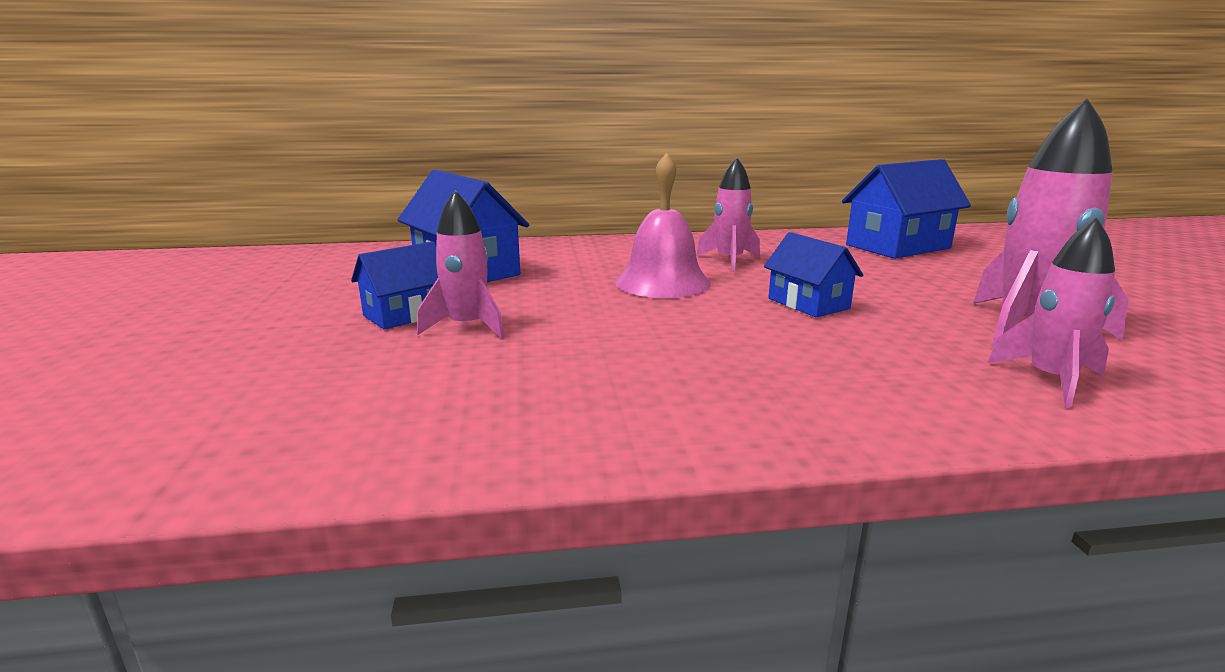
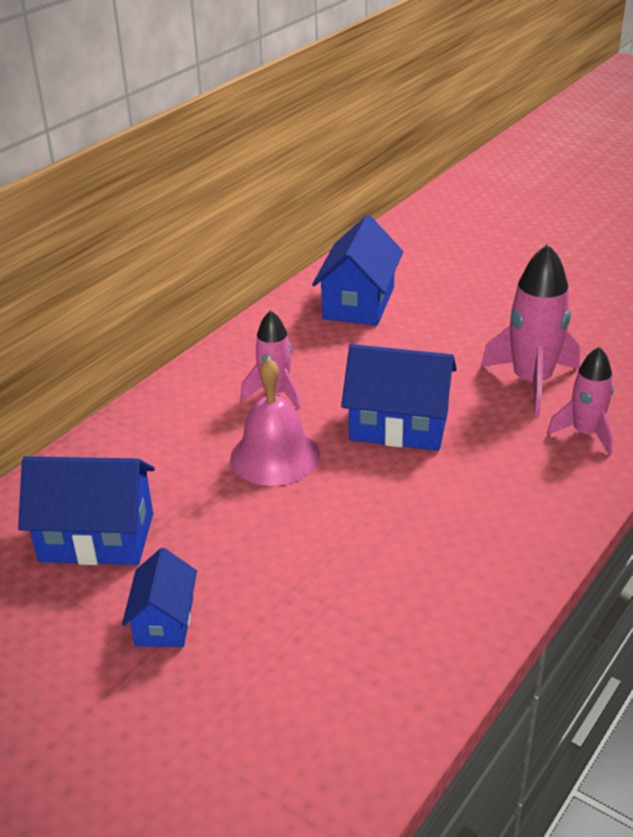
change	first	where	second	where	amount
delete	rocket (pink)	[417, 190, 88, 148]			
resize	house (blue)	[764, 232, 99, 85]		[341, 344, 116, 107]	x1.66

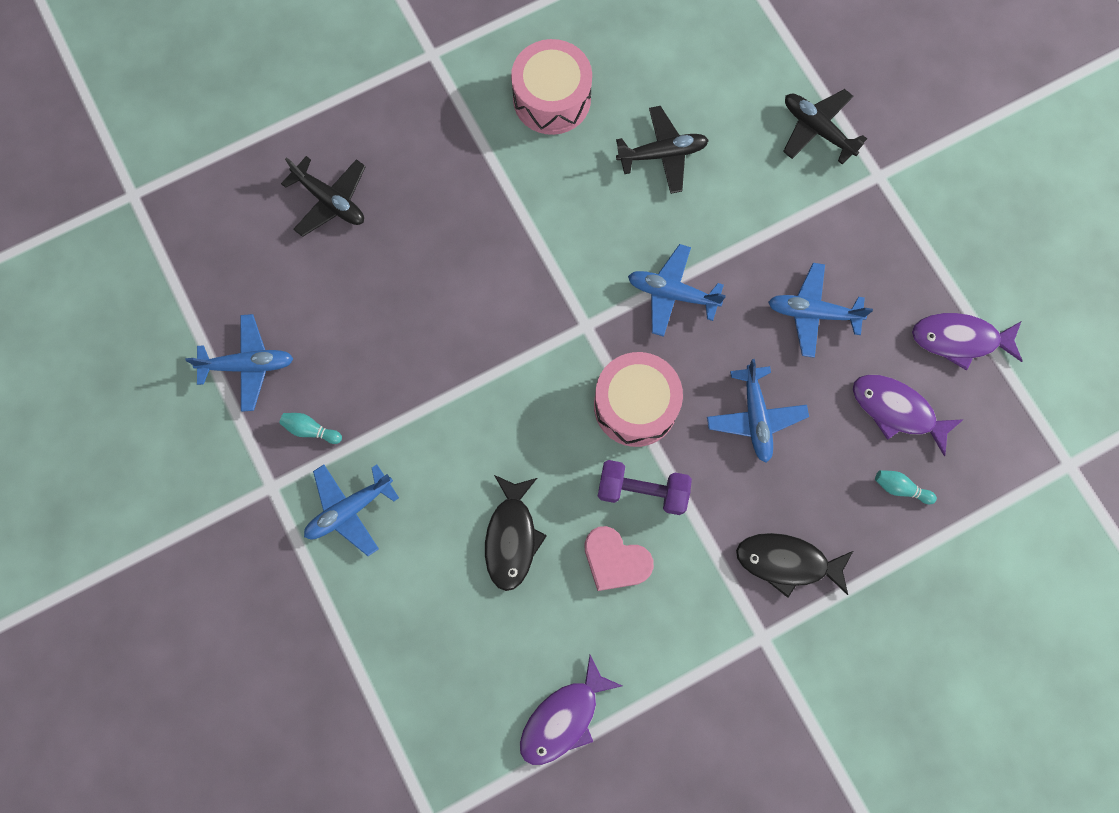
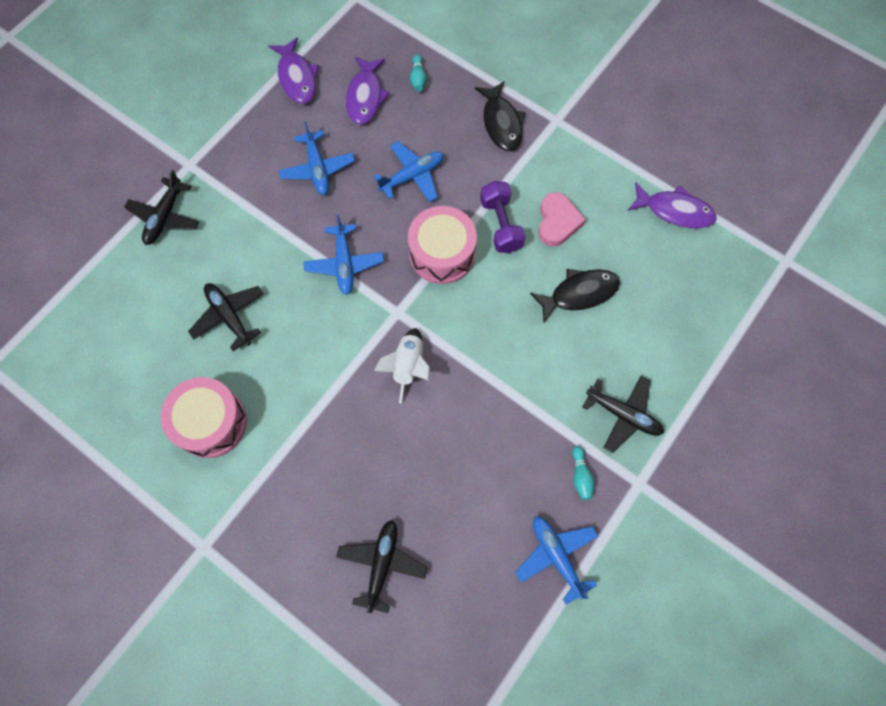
change	first	where	second	where	amount
recolor	plane (blue)	[304, 464, 95, 92]	plane (black)	[583, 376, 81, 77]	
insert			rocket (white)	[374, 328, 56, 76]	

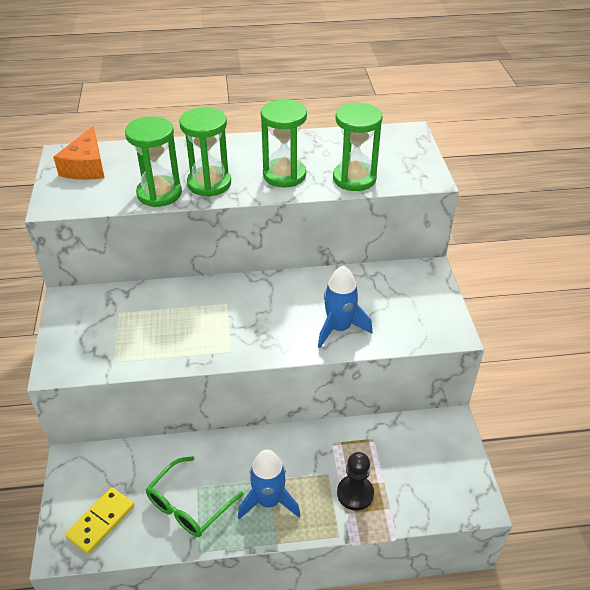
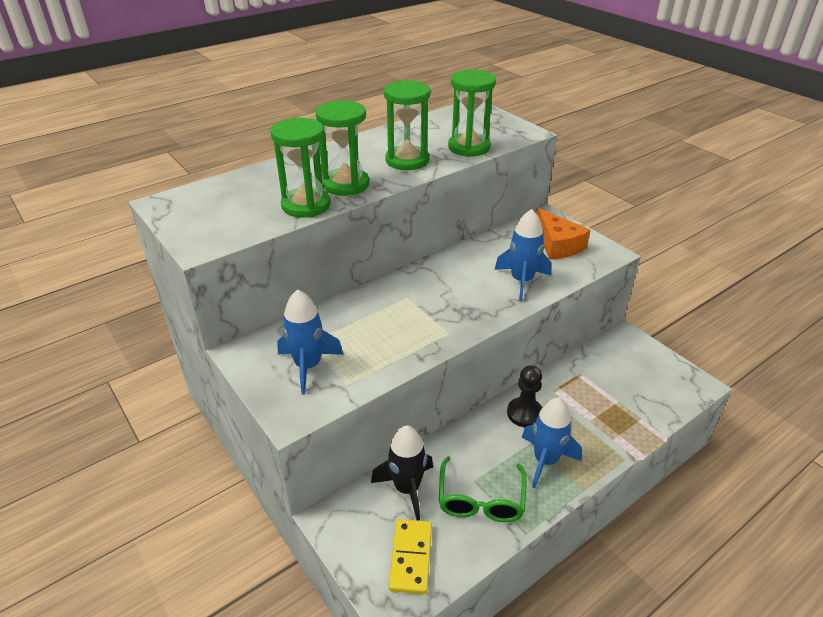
change	first	where	second	where	amount
move	cheese (orange)	[54, 126, 51, 54]		[537, 208, 53, 52]	
move	pawn (black)	[337, 452, 37, 59]		[507, 365, 35, 62]	
insert			rocket (blue)	[277, 289, 67, 105]	
insert			rocket (black)	[371, 425, 62, 96]	

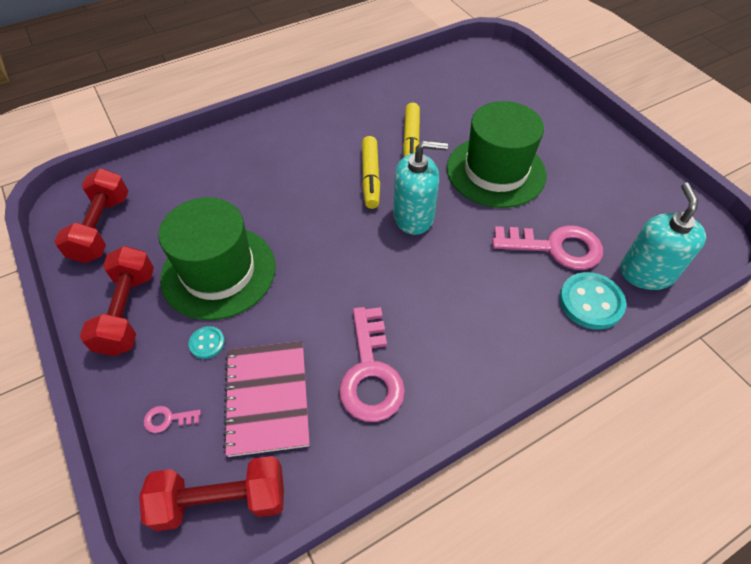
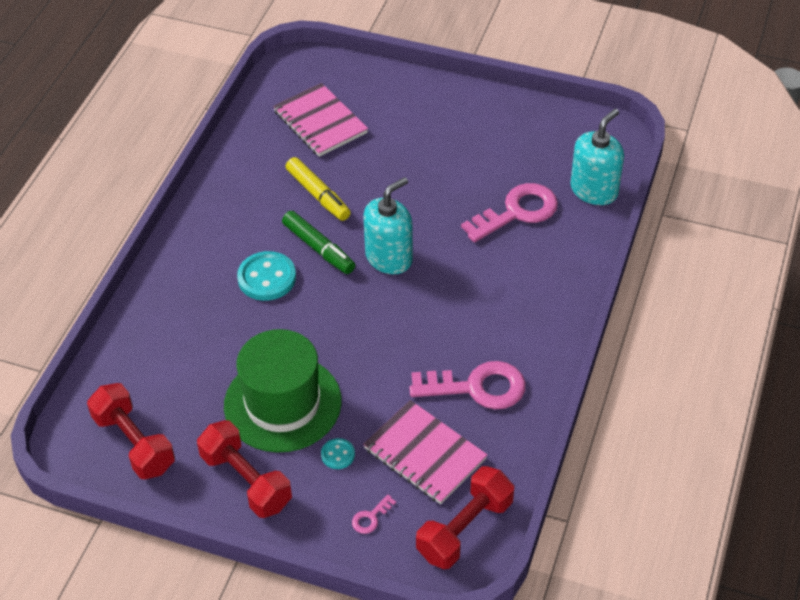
change	first	where	second	where	amount
delete	hat (green)	[447, 101, 99, 107]			
recolor	marker (yellow)	[362, 136, 18, 73]	marker (green)	[282, 211, 73, 63]	
rotate	soap dispenser (turquoise)	[620, 183, 86, 107]		[570, 109, 54, 96]	75 degrees clockwise
move	button (turquoise)	[559, 272, 67, 58]		[237, 251, 59, 50]	
rotate	key (pink)	[339, 307, 66, 115]		[409, 361, 117, 48]	45 degrees counterclockwise
insert			notebook (pink)	[273, 83, 95, 74]	

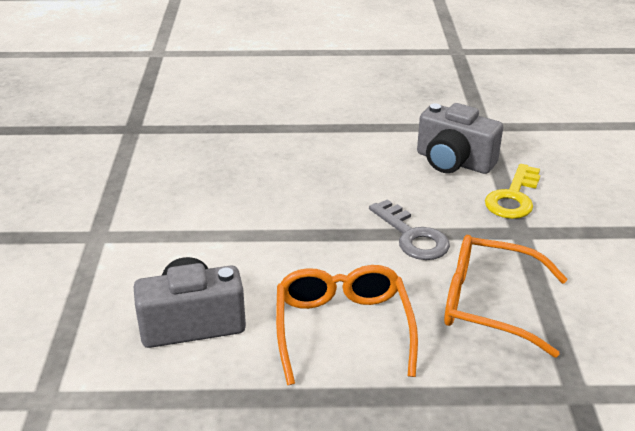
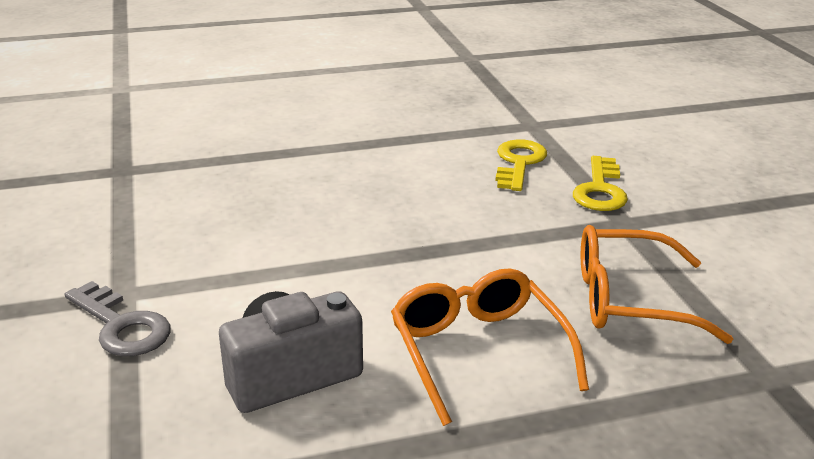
change	first	where	second	where	amount
replace	camera (grey)	[417, 103, 86, 71]	key (yellow)	[496, 139, 51, 52]	
move	key (grey)	[369, 199, 81, 61]		[65, 281, 106, 75]	

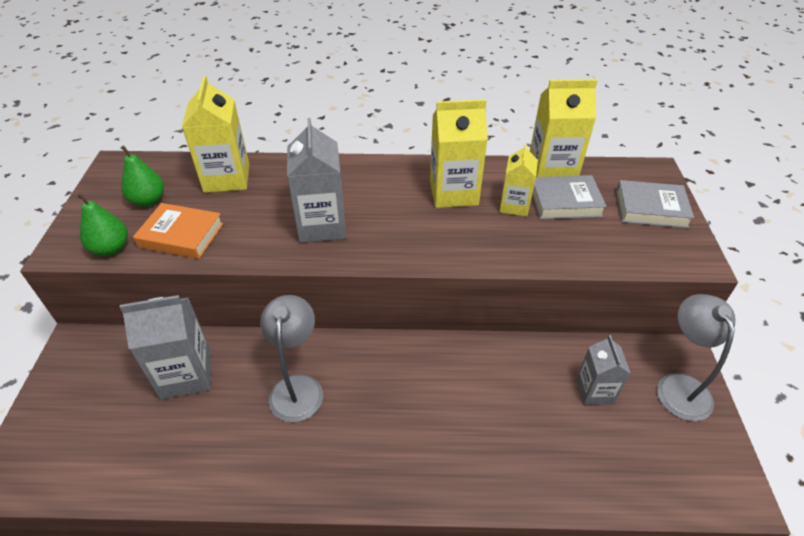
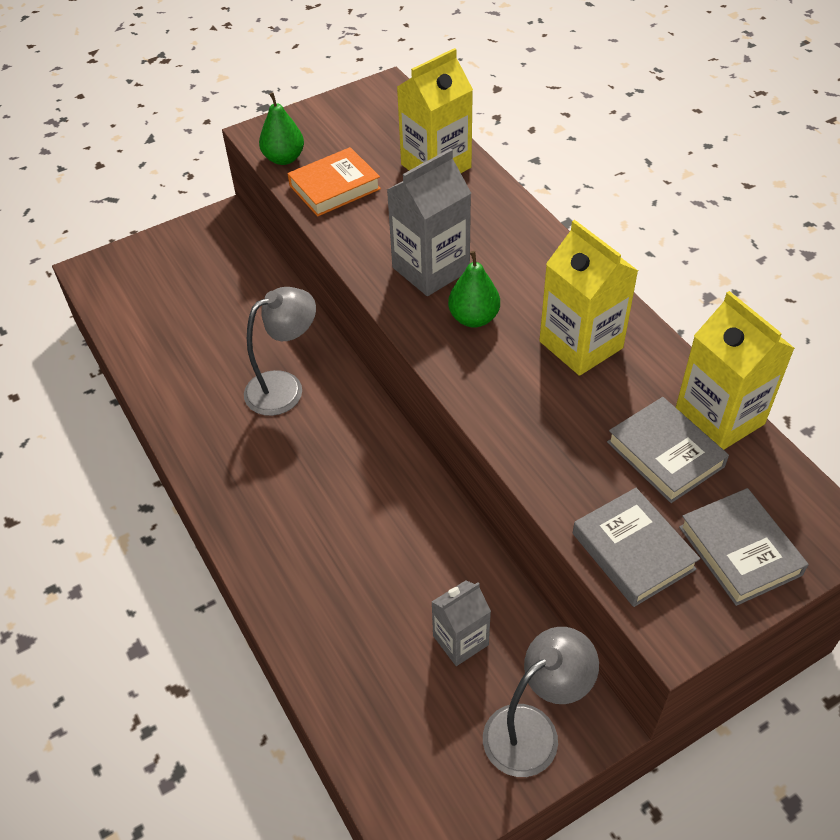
change	first	where	second	where	amount
delete	carton (yellow)	[500, 143, 38, 74]			
move	pear (green)	[121, 145, 43, 62]		[448, 251, 52, 77]	
rotate	book (orange)	[133, 203, 91, 56]		[287, 147, 94, 70]	75 degrees clockwise
delete	carton (grey)	[120, 295, 91, 105]			
insert			book (grey)	[573, 488, 127, 119]	

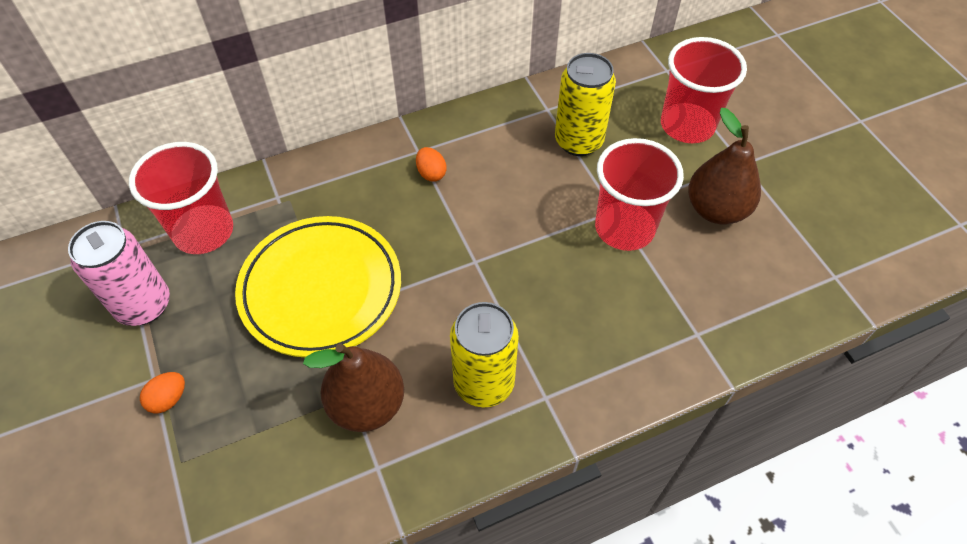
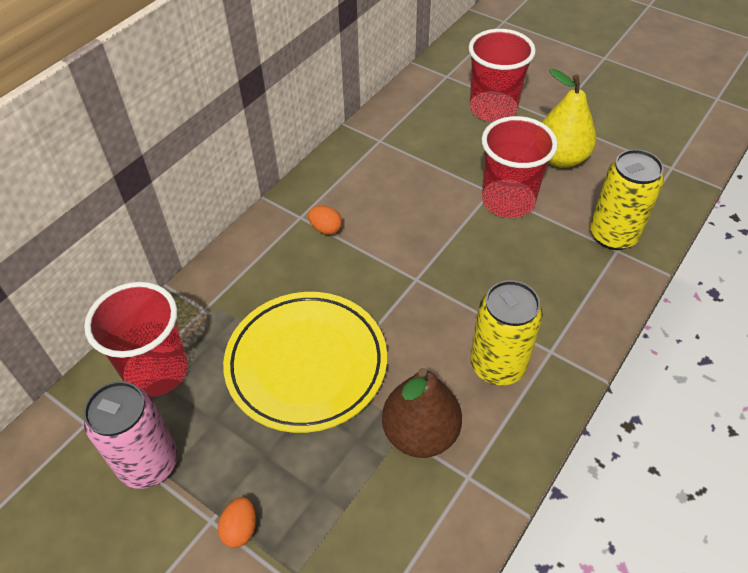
change	first	where	second	where	amount
move	can (yellow)	[555, 53, 61, 103]		[590, 149, 74, 101]	
recolor	pear (brown)	[688, 108, 73, 117]	pear (yellow)	[542, 69, 54, 99]	

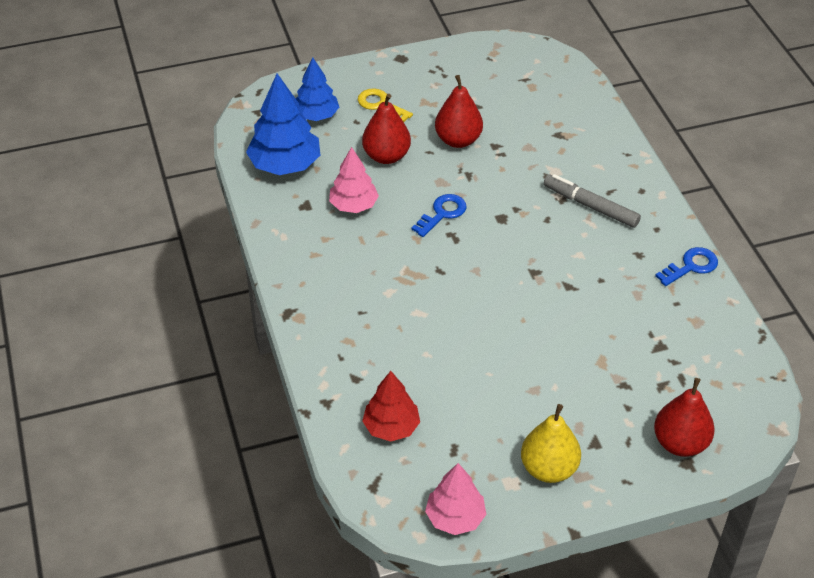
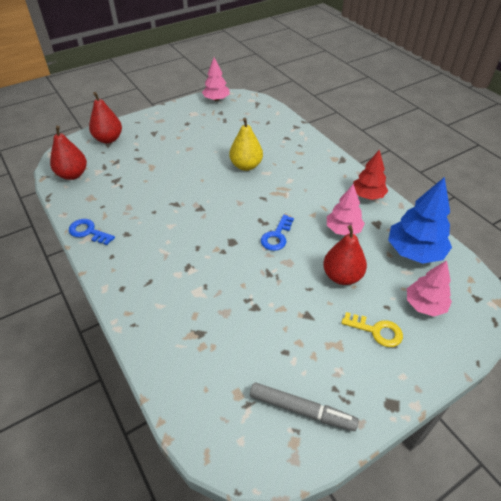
change	first	where	second	where	amount
recolor	tree (blue)	[296, 58, 43, 63]	tree (pink)	[407, 260, 45, 56]	
move	pear (red)	[435, 75, 48, 73]		[50, 126, 37, 54]	
move	marker (grey)	[544, 174, 97, 54]		[250, 382, 109, 49]	
rotate	key (blue)	[655, 247, 63, 39]		[69, 219, 46, 26]	75 degrees clockwise
move	tree (red)	[362, 371, 58, 71]		[353, 149, 35, 51]	
move	pear (yellow)	[521, 404, 60, 79]		[229, 118, 34, 53]	

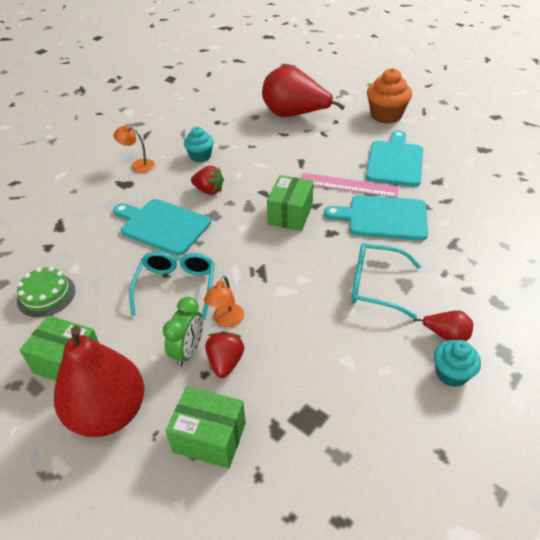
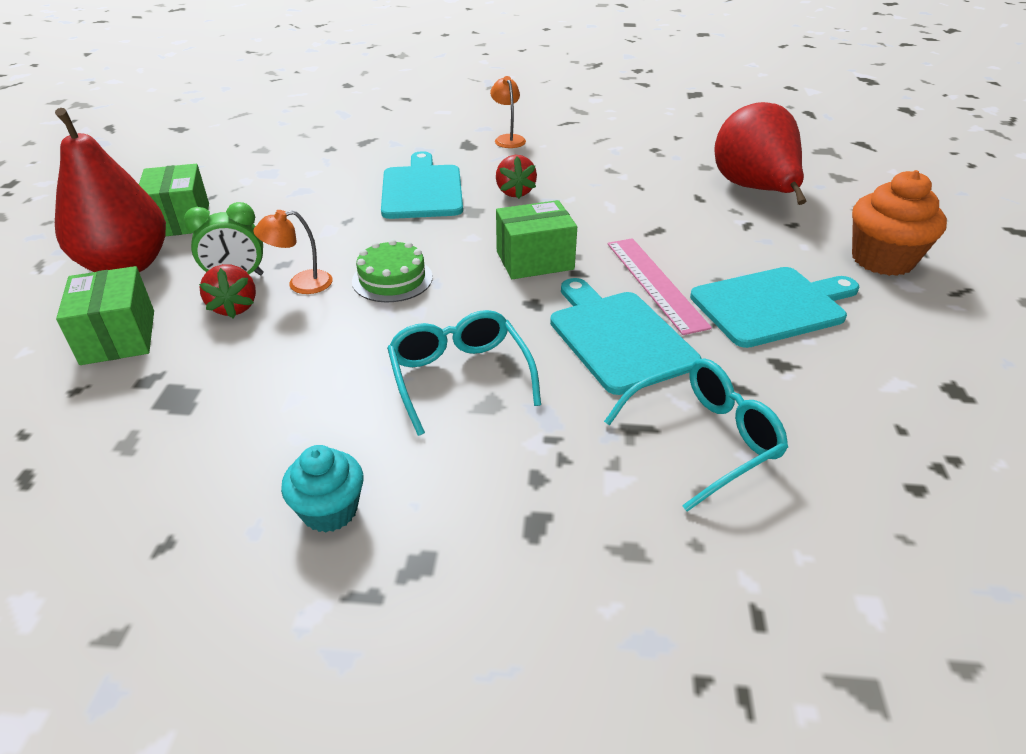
change	first	where	second	where	amount
delete	cupcake (turquoise)	[184, 127, 30, 36]			
move	glasses (turquoise)	[129, 251, 86, 69]		[604, 358, 184, 154]	
move	cake (green)	[17, 267, 58, 50]		[352, 239, 81, 63]	
delete	pear (red)	[413, 310, 60, 31]			
rotate	strawberry (red)	[205, 331, 39, 47]		[199, 264, 57, 54]	105 degrees clockwise

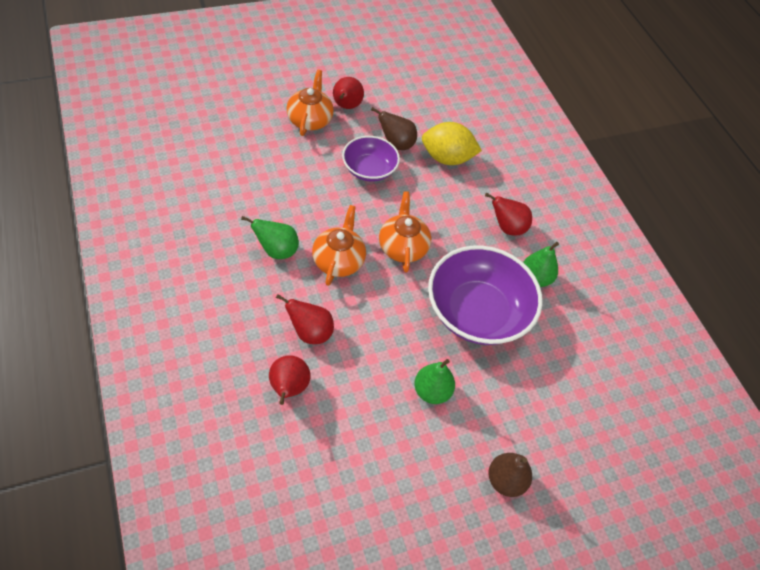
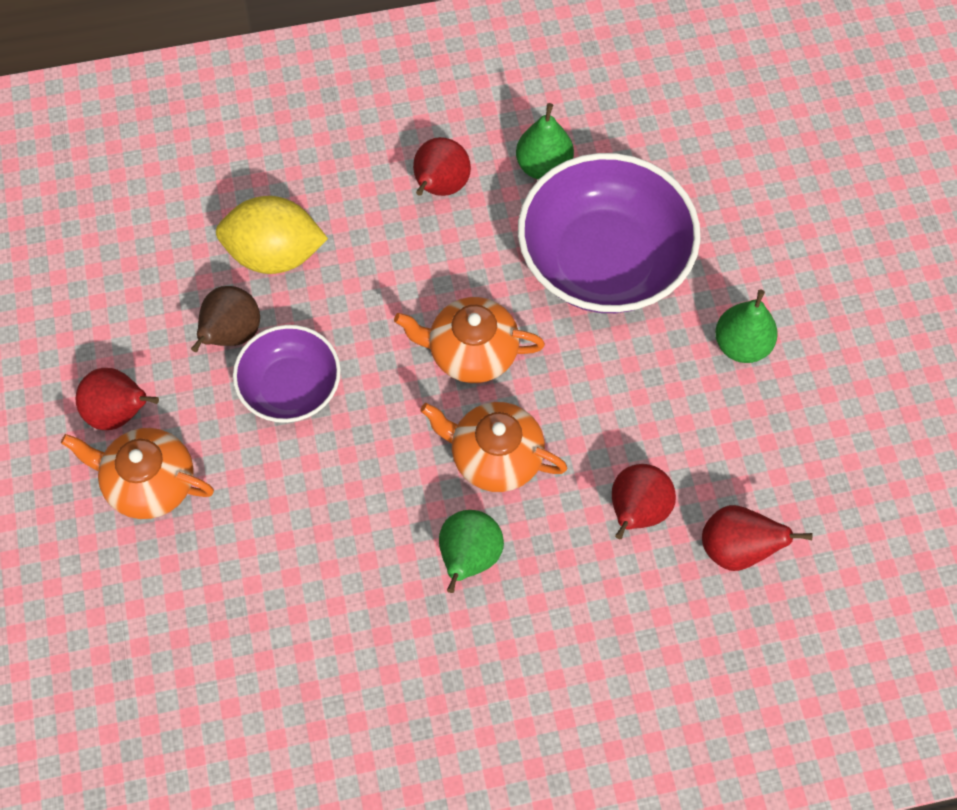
change	first	where	second	where	amount
rotate	lemon (yellow)	[422, 122, 60, 43]		[216, 196, 112, 78]	75 degrees clockwise
delete	pear (brown)	[489, 453, 43, 44]			

